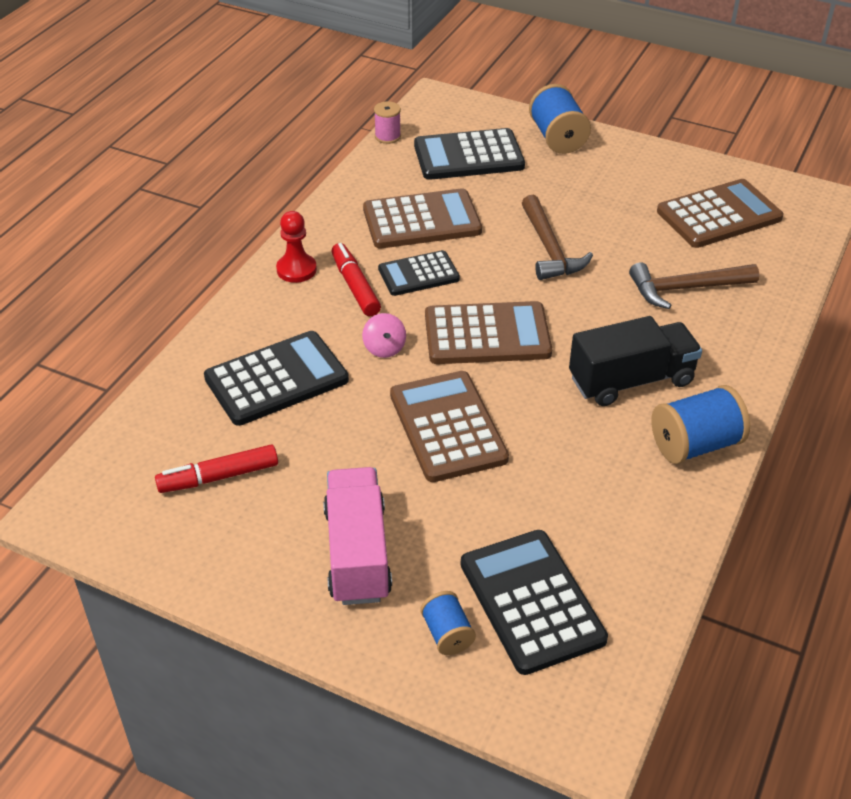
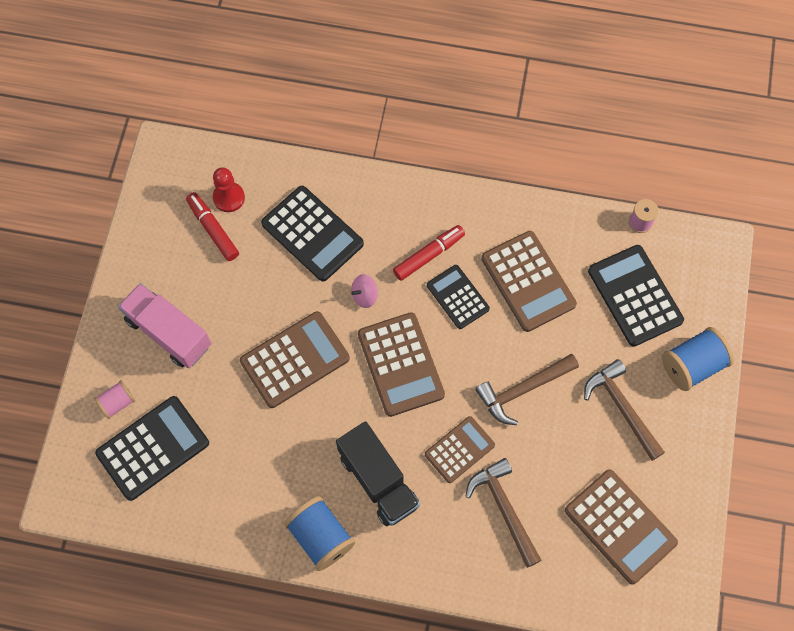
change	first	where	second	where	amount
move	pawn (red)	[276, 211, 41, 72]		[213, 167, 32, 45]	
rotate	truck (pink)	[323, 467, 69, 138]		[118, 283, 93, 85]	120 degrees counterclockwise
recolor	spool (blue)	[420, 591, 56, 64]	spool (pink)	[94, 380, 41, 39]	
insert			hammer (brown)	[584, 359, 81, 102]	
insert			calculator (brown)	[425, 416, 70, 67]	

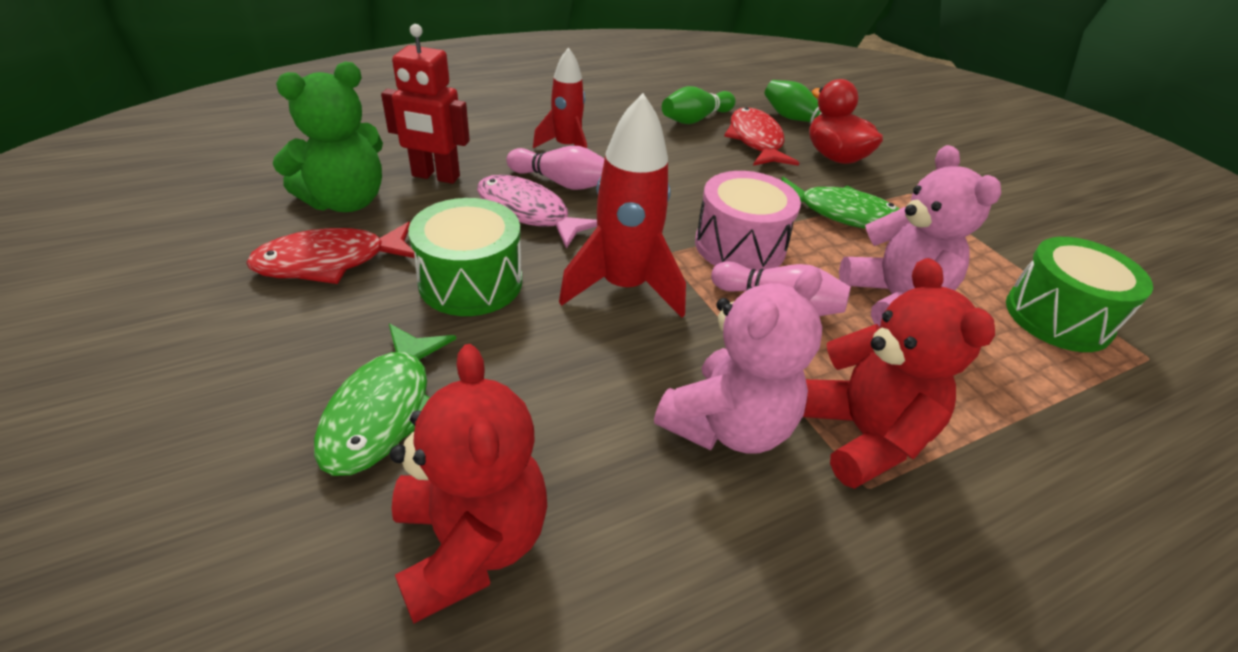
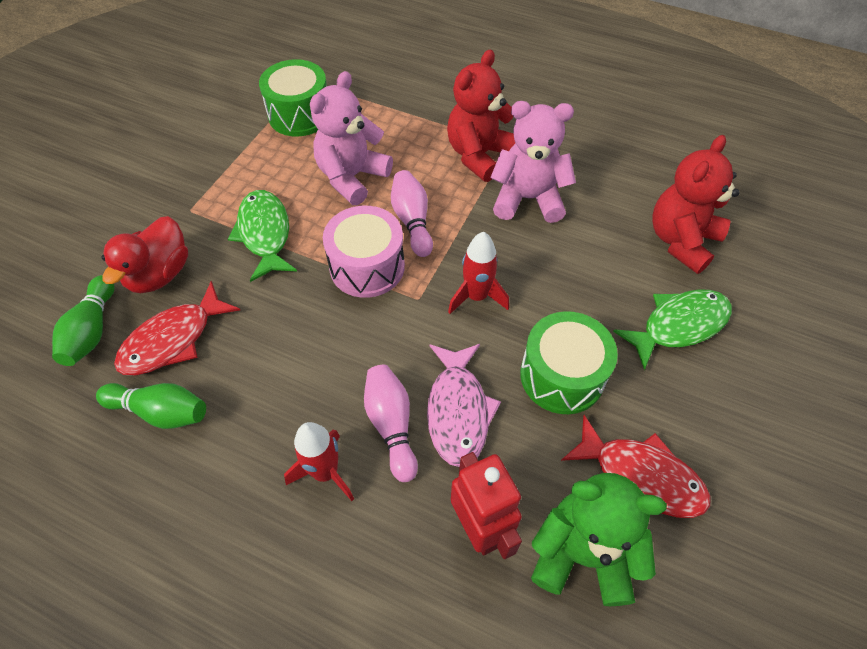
change	first	where	second	where	amount
resize	rocket (red)	[559, 93, 127, 225]		[448, 232, 61, 82]	x0.64

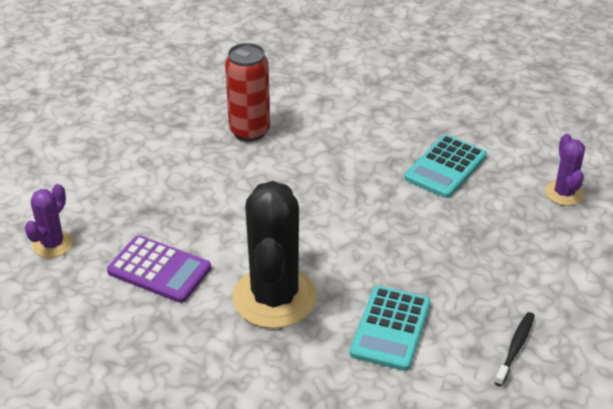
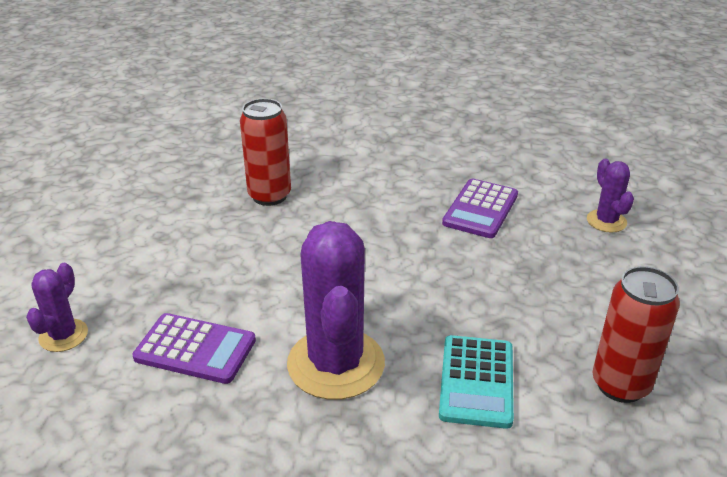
change	first	where	second	where	amount
recolor	calculator (turquoise)	[404, 135, 83, 63]	calculator (purple)	[442, 179, 76, 59]	
recolor	cactus (black)	[233, 181, 84, 147]	cactus (purple)	[287, 221, 98, 179]	
replace	toothbrush (black)	[494, 312, 41, 74]	can (red)	[593, 266, 87, 137]	

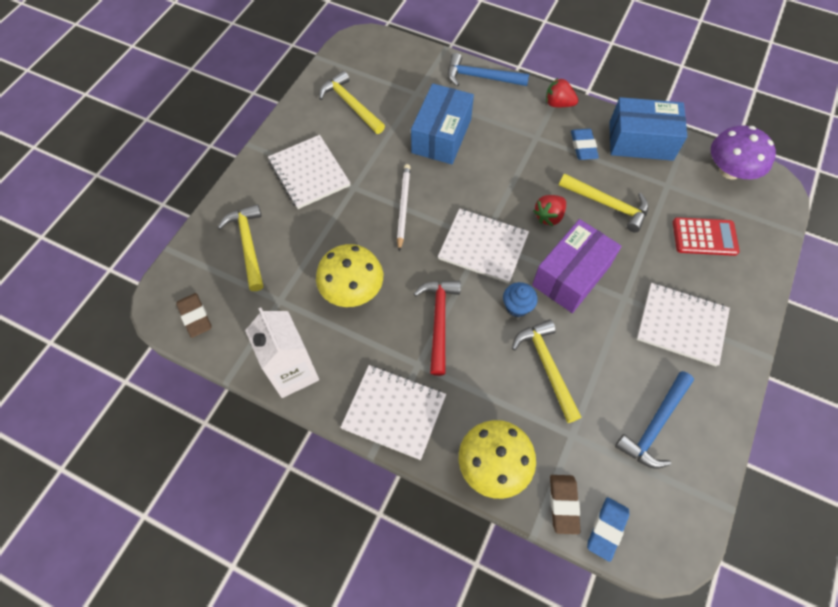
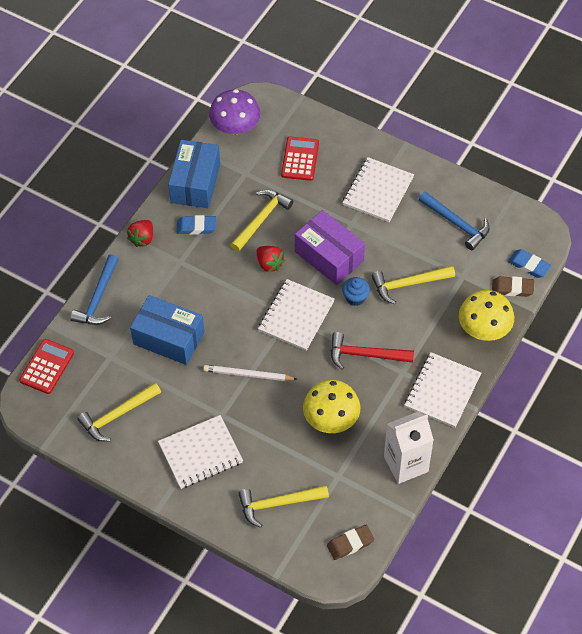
change	first	where	second	where	amount
insert			calculator (red)	[19, 339, 55, 55]	

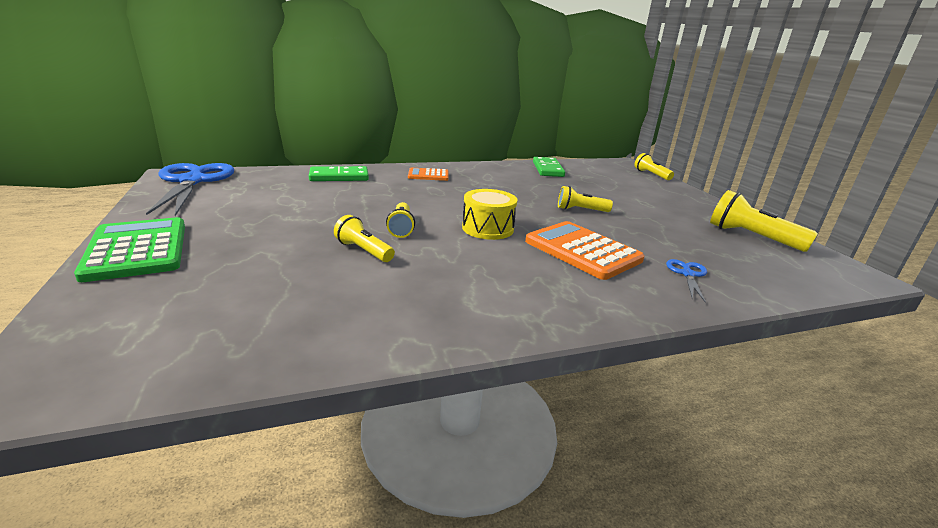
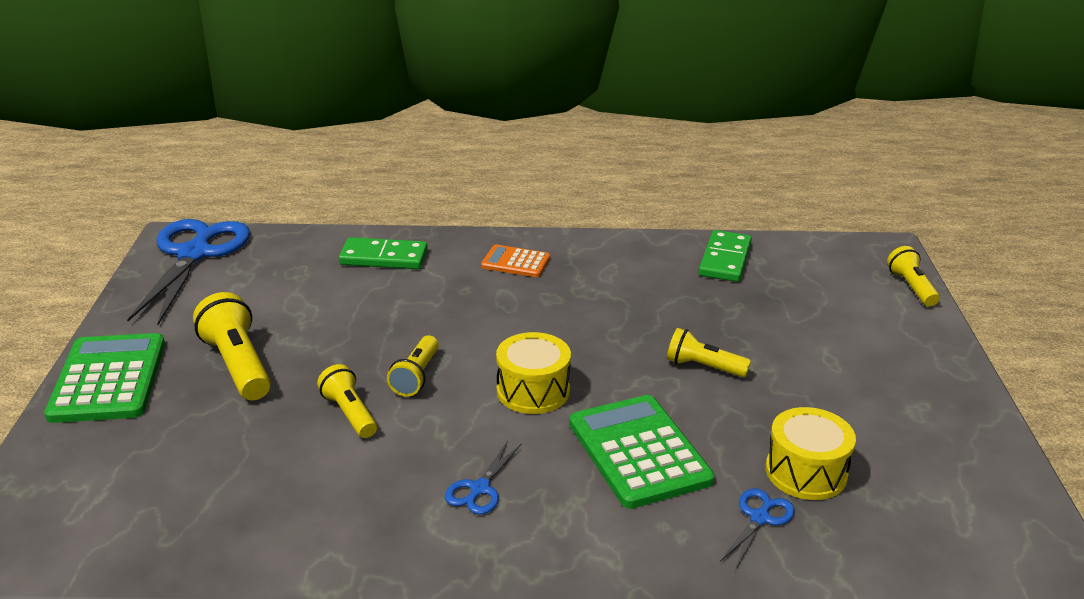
change	first	where	second	where	amount
move	flashlight (yellow)	[710, 190, 108, 62]		[193, 292, 78, 108]	
recolor	calculator (orange)	[525, 221, 120, 59]	calculator (green)	[569, 395, 146, 114]	
insert			drum (yellow)	[766, 407, 90, 93]	
insert			scissors (blue)	[445, 441, 77, 73]	

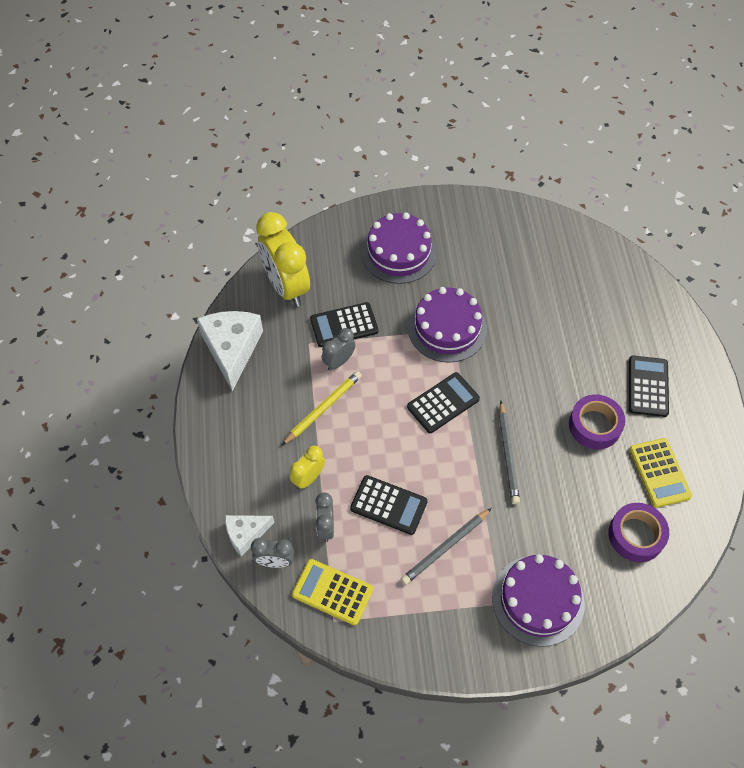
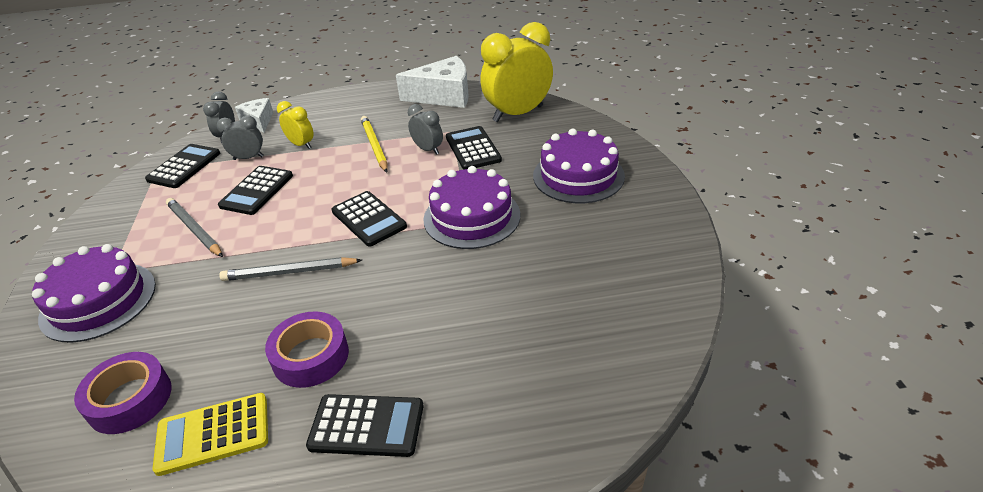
change	first	where	second	where	amount
rotate	pencil (yellow)	[282, 371, 80, 74]		[361, 116, 27, 56]	150 degrees counterclockwise
recolor	calculator (yellow)	[292, 559, 81, 66]	calculator (black)	[145, 144, 75, 44]	

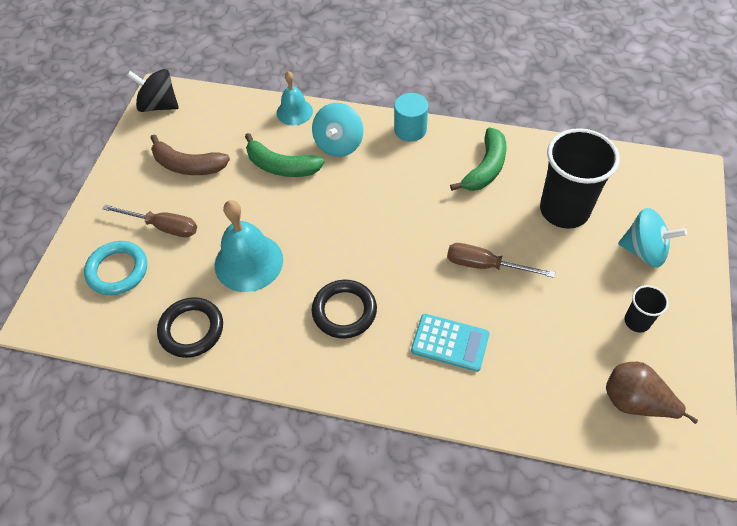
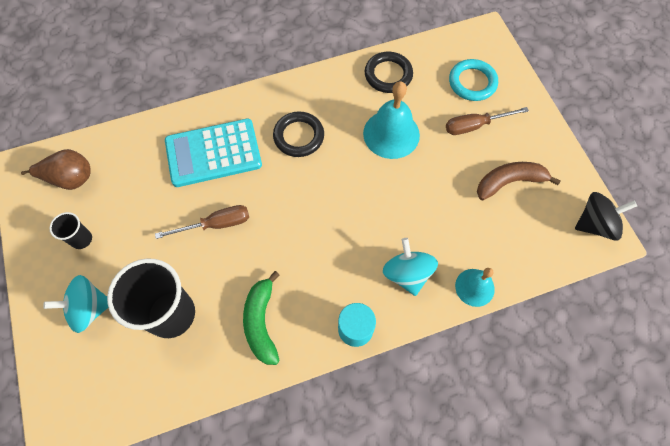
change	first	where	second	where	amount
delete	banana (green)	[245, 133, 79, 44]			
resize	calculator (turquoise)	[411, 314, 79, 58]		[165, 119, 97, 68]	x1.63

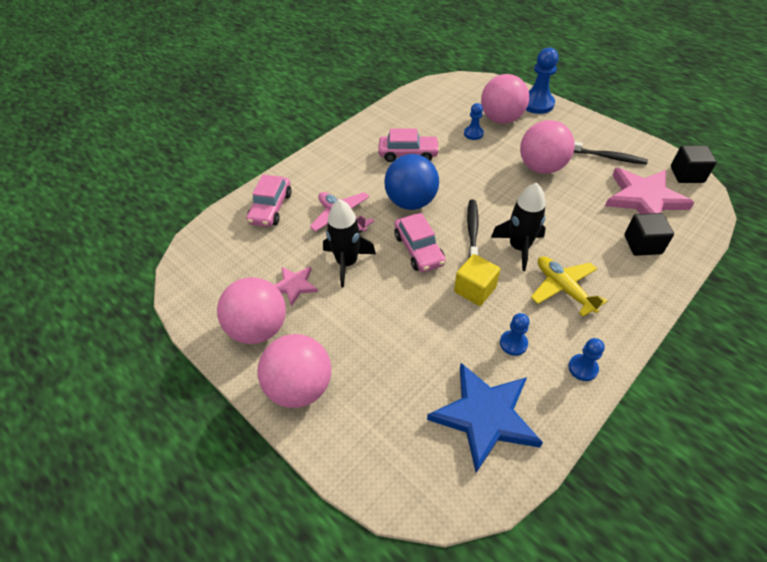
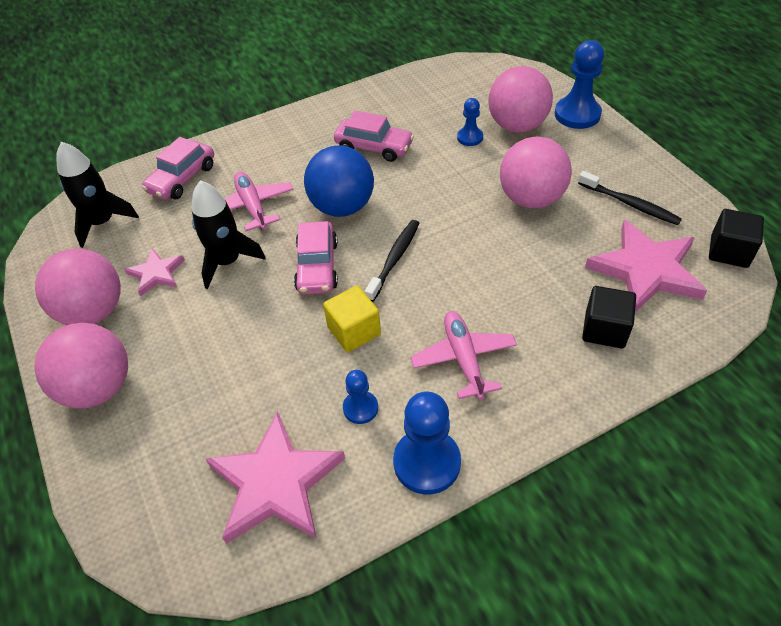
change	first	where	second	where	amount
move	rocket (black)	[491, 182, 55, 89]		[56, 142, 83, 106]	
recolor	plane (yellow)	[531, 256, 76, 61]	plane (pink)	[410, 311, 107, 89]	
resize	pawn (blue)	[568, 338, 37, 43]		[393, 392, 68, 102]	x1.79
recolor	star (blue)	[427, 363, 116, 110]	star (pink)	[206, 411, 139, 133]	

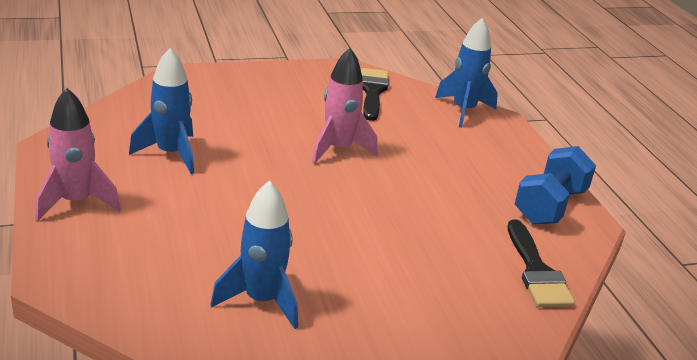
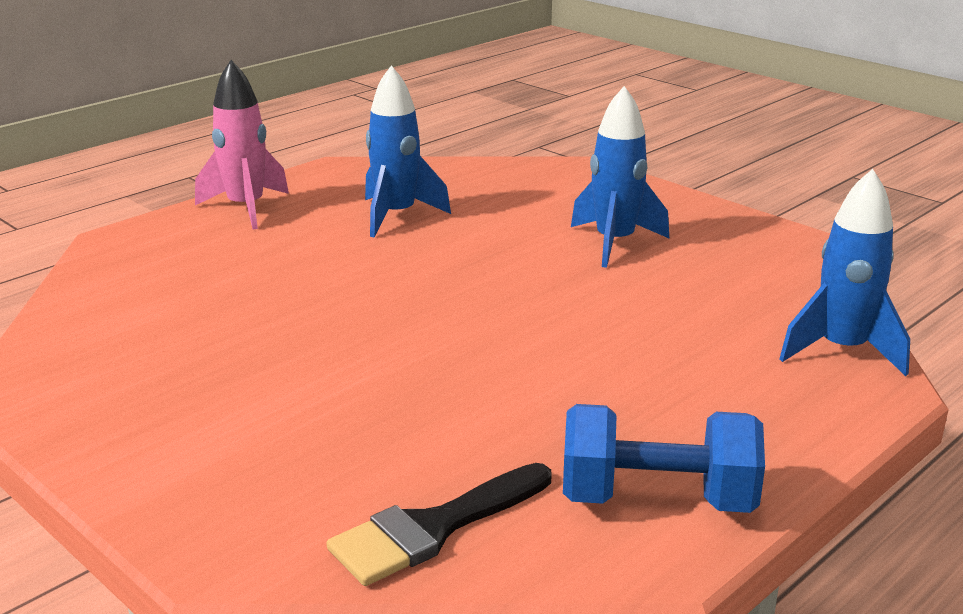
change	first	where	second	where	amount
delete	rocket (pink)	[312, 48, 66, 116]			
delete	brush (black)	[361, 68, 28, 53]			
move	rocket (blue)	[211, 180, 87, 149]		[571, 86, 98, 182]	

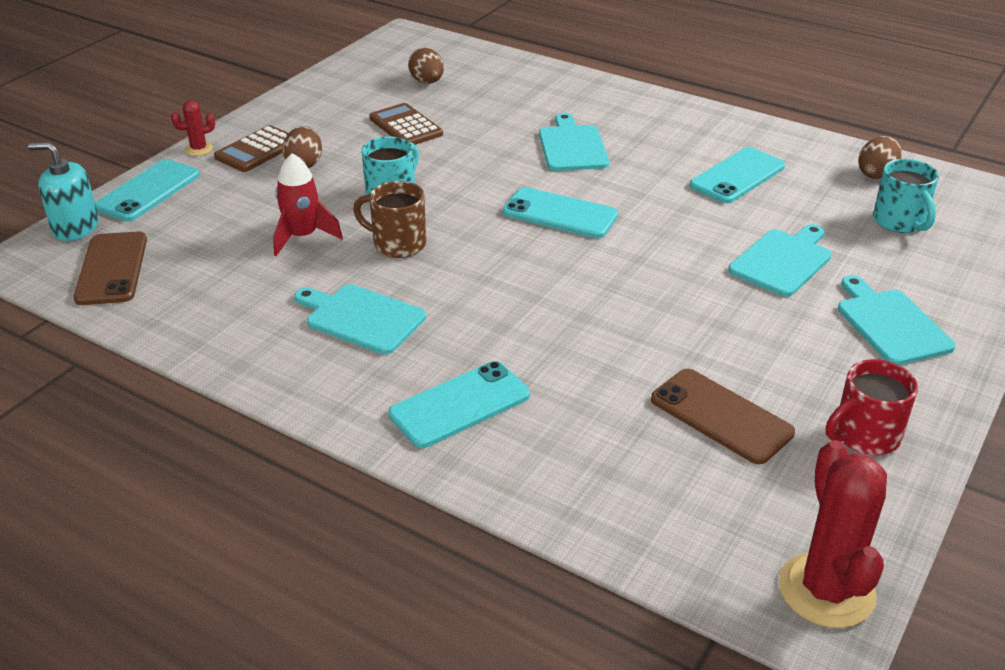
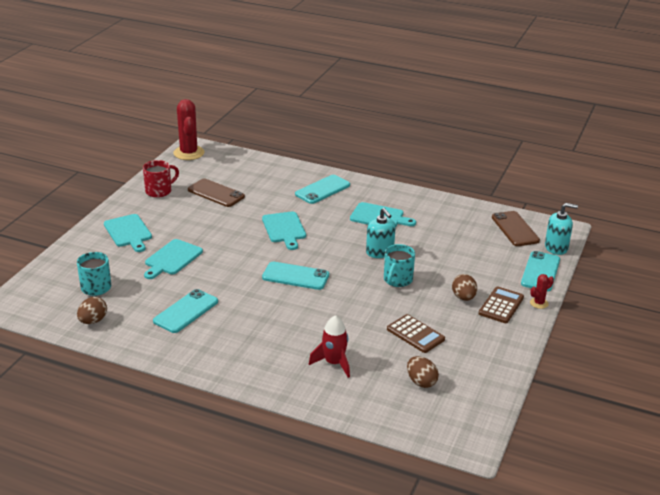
change	first	where	second	where	amount
move	cutting board (turquoise)	[539, 113, 70, 58]		[262, 211, 44, 39]	
move	rocket (red)	[273, 153, 70, 103]		[309, 315, 41, 63]	
replace	mug (brown)	[353, 181, 73, 77]	soap dispenser (turquoise)	[366, 208, 30, 50]	

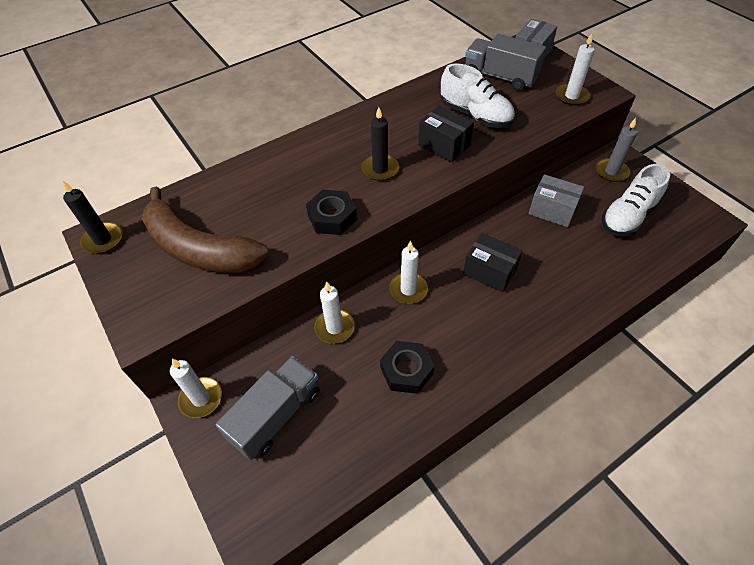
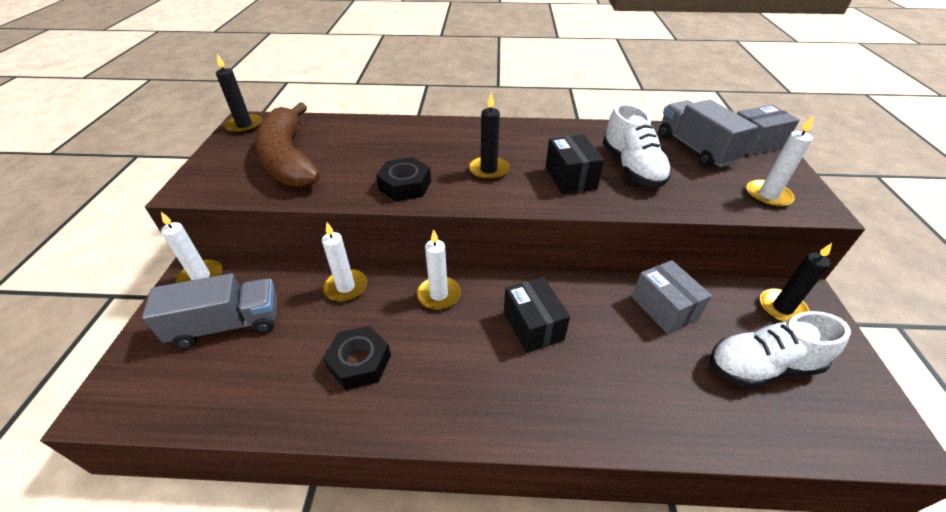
change	first	where	second	where	amount
recolor	candle (grey)	[596, 118, 41, 64]	candle (black)	[760, 243, 72, 79]	

